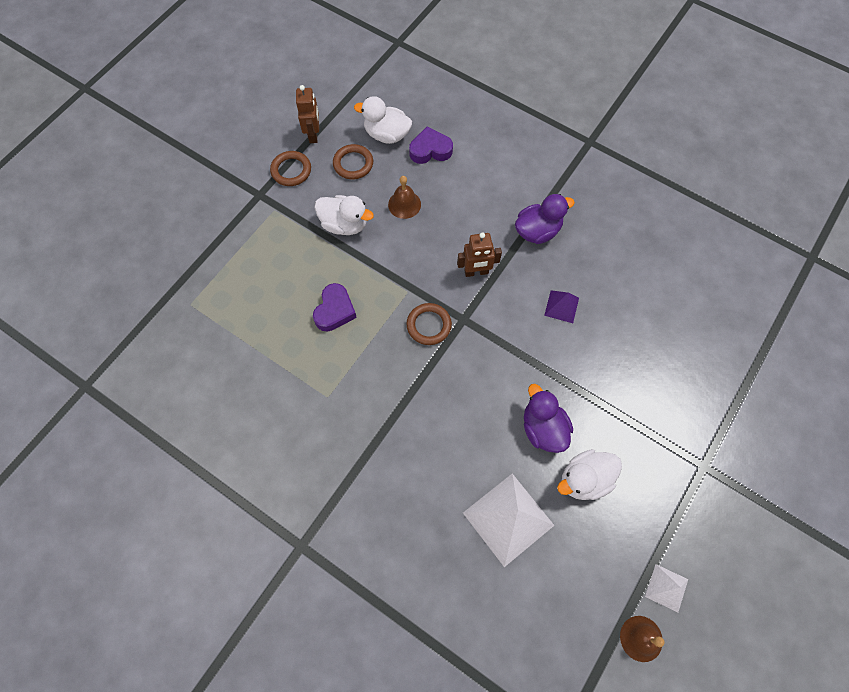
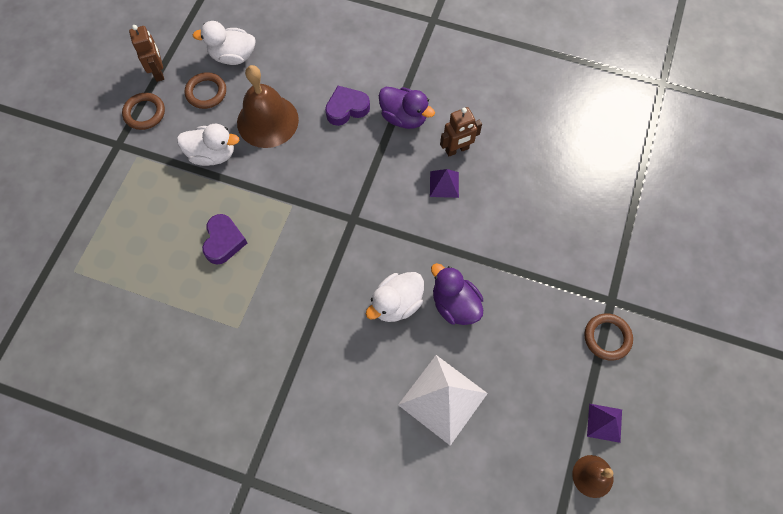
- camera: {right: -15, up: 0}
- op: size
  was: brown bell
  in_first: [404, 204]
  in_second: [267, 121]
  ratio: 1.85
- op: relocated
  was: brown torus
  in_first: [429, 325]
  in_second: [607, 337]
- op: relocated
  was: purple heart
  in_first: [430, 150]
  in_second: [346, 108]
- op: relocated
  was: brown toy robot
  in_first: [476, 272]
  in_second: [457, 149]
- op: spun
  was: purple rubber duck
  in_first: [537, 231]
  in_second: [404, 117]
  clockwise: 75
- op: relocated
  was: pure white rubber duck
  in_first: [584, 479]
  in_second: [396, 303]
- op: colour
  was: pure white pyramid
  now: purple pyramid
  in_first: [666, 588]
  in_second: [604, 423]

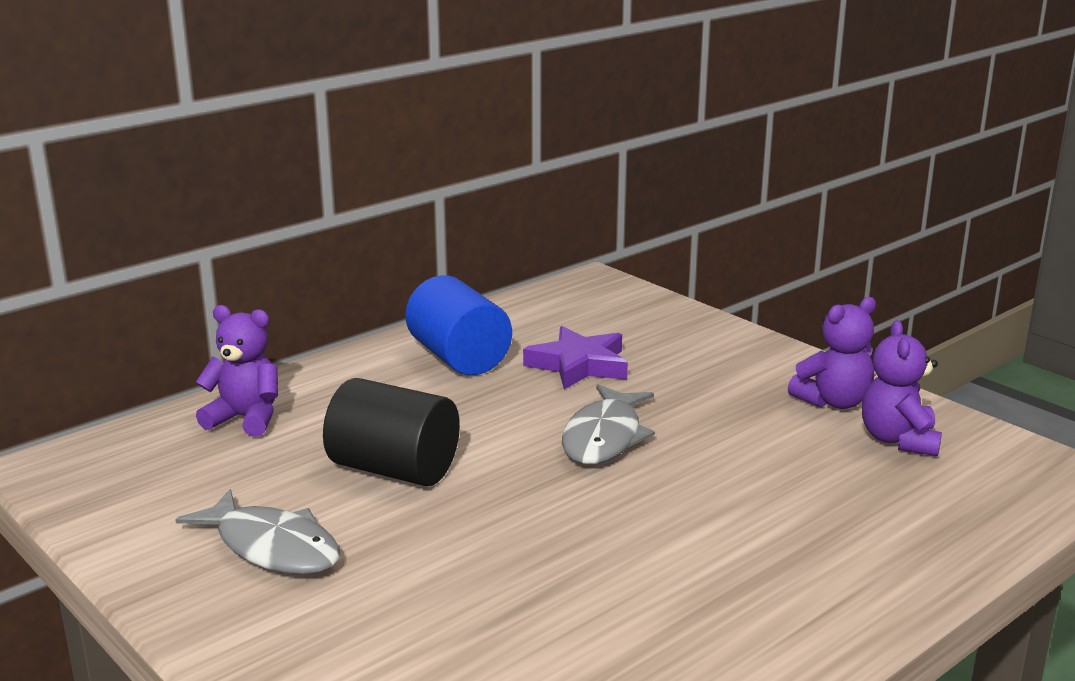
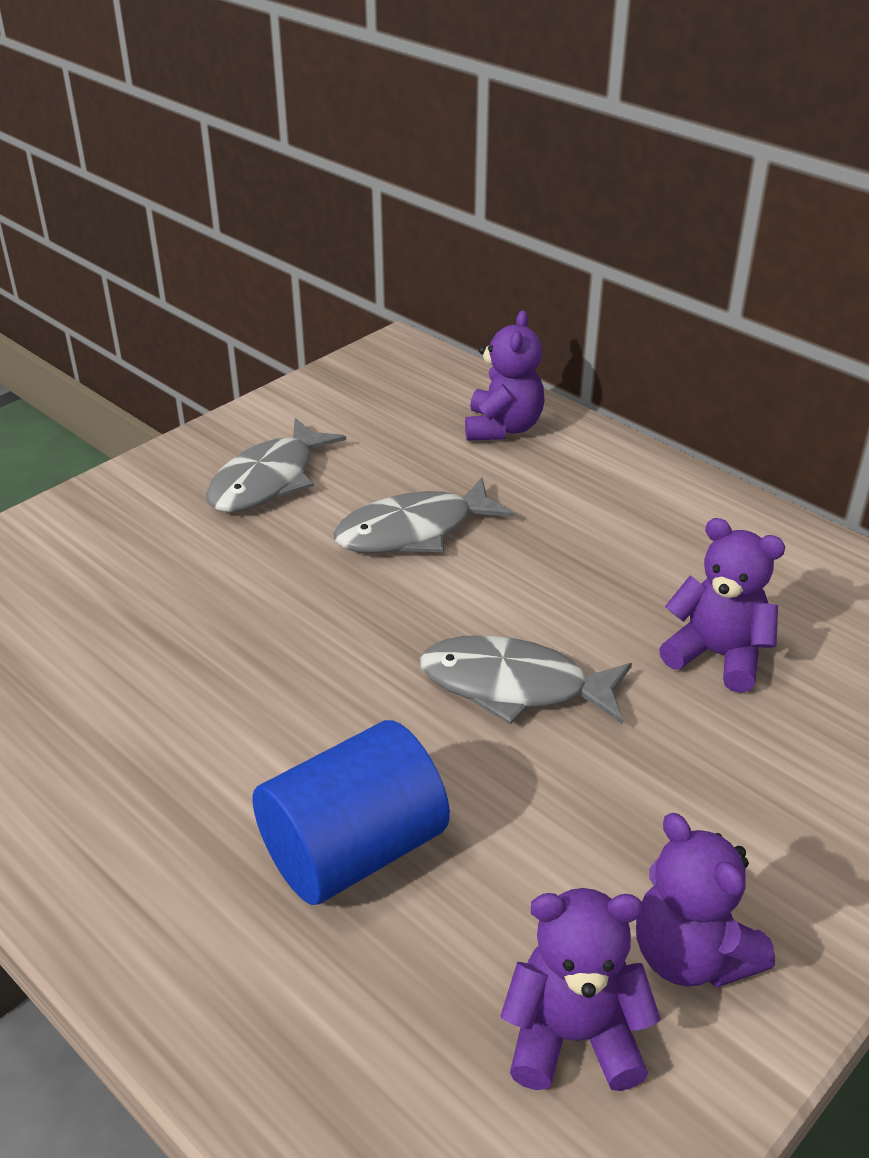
- camera: {right: 85, up: 15}
- op: exchanged
  was: jet-black cylinder
  now: ash-grey fish figure
  in_first: [394, 469]
  in_second: [413, 531]
- op: relocated
  was: royal blue cylinder
  in_first: [459, 358]
  in_second: [353, 850]
- op: exchanged
  was: purple star shape
  now: purple stuffed bear
  in_first: [579, 365]
  in_second: [717, 655]

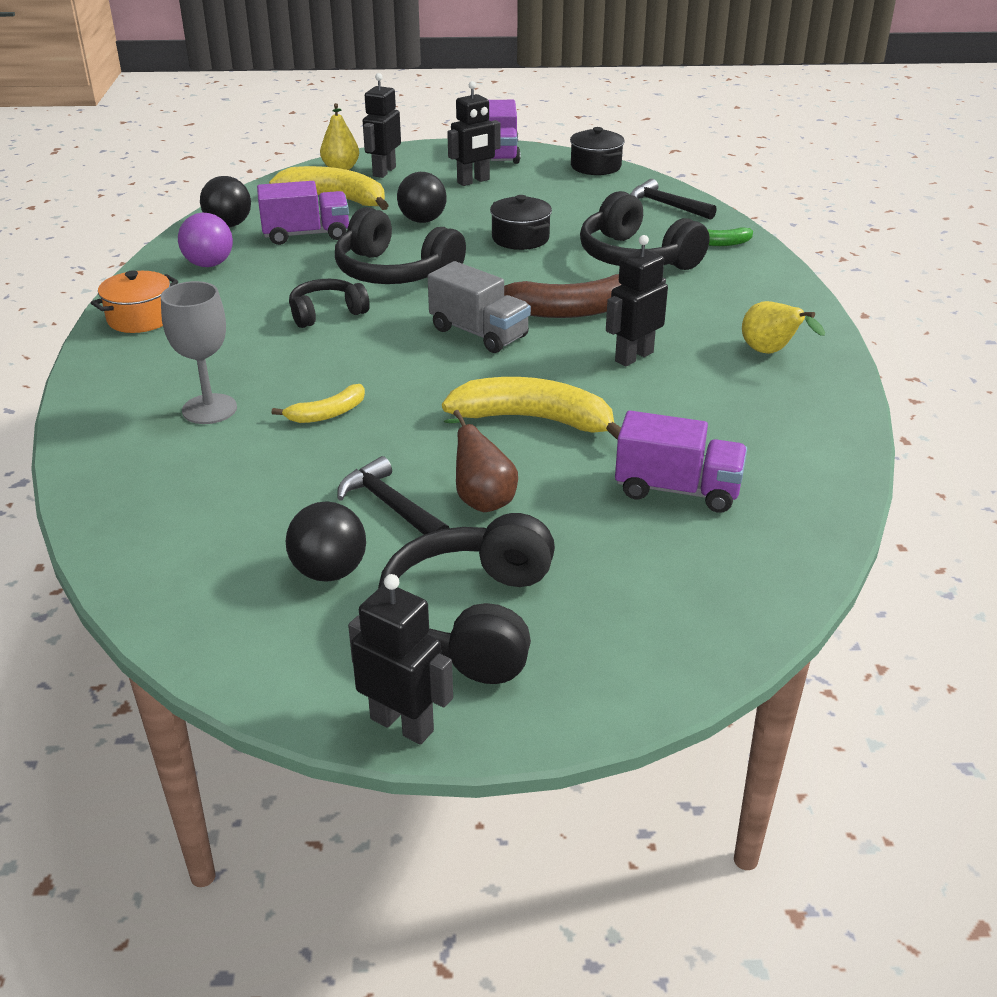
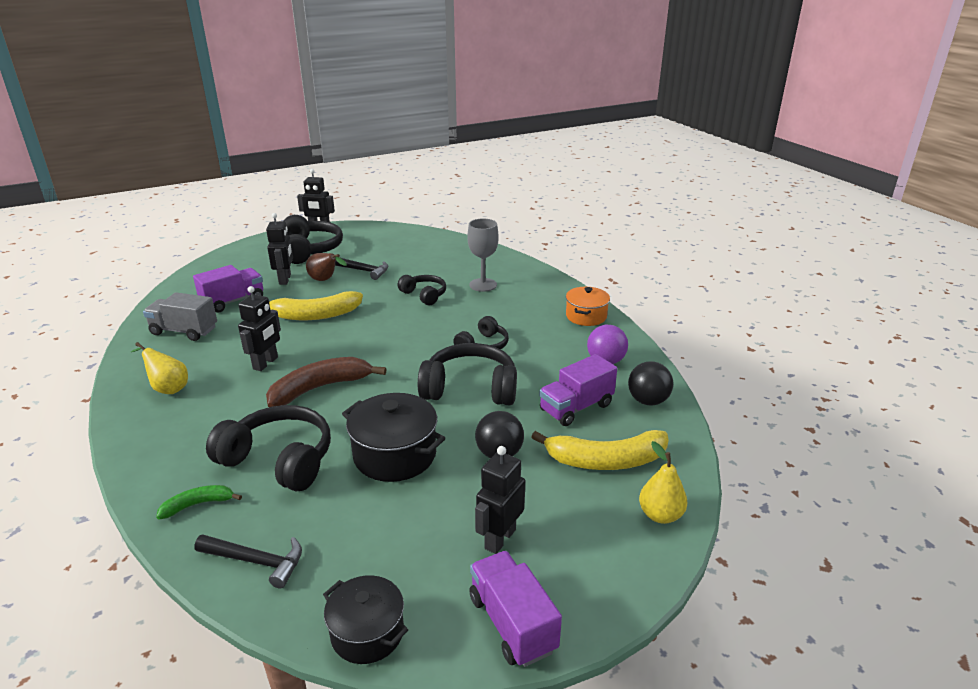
- camera: {right: 155, up: -5}
- op: exchanged
  was: golden banana fruit
  now: jet-black over-ear headphones
  in_first: [327, 414]
  in_second: [424, 295]
- op: missing
  was: jet-black play ball
  in_first: [329, 571]
- op: relocated
  was: jet-black toy robot
  in_first: [384, 171]
  in_second: [285, 279]
- op: relocated
  was: ash-grey toy truck
  in_first: [479, 333]
  in_second: [184, 331]
- op: size
  was: jet-black stockpot
  in_first: [520, 238]
  in_second: [395, 455]
  ratio: 1.51
- op: spun
  was: purple toy truck
  in_first: [677, 490]
  in_second: [233, 301]
  clockwise: 150

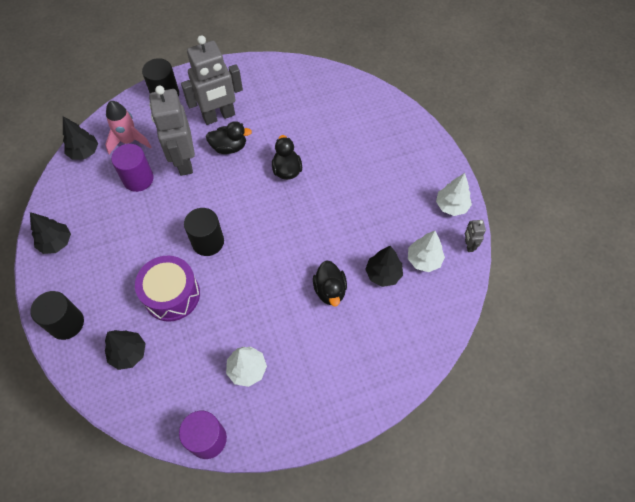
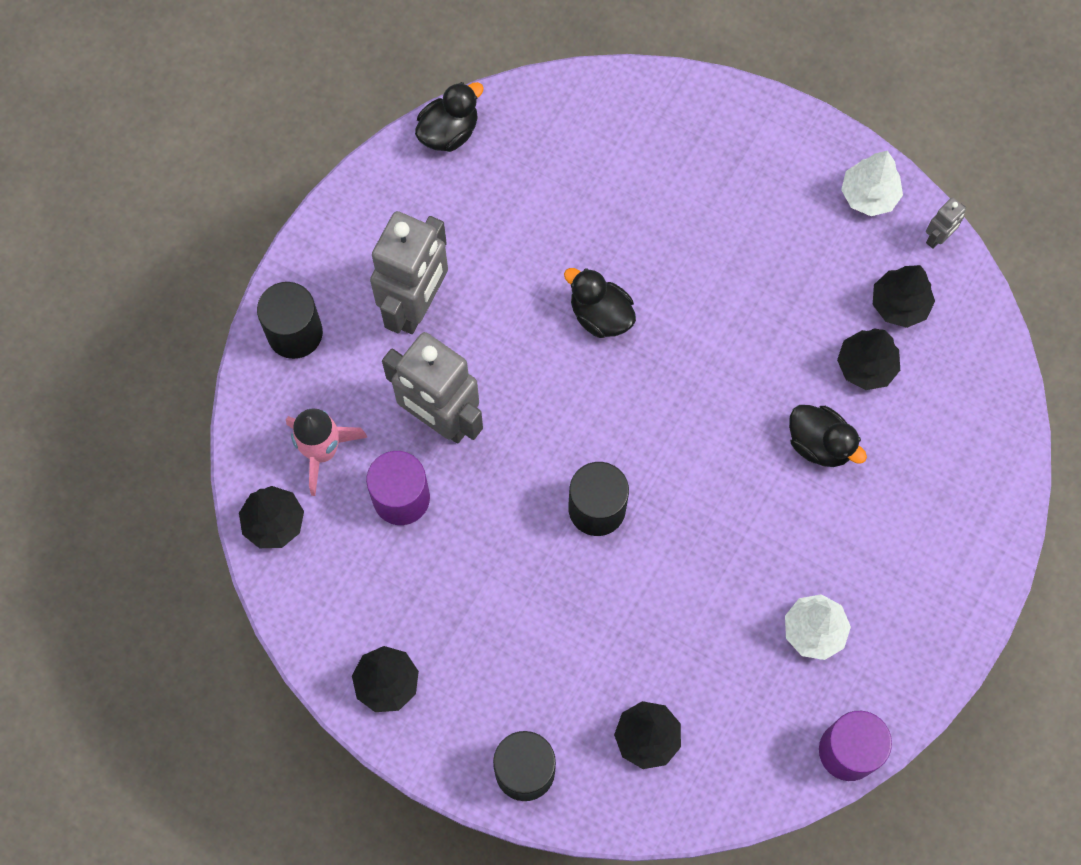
- camera: {right: -40, up: 10}
- op: missing
  was: purple drum
  in_first: [172, 295]
- op: relocated
  was: jet-black rubber duck
  in_first: [229, 147]
  in_second: [449, 132]
- op: colour
  was: pure white fir tree
  now: jet-black fir tree
  in_first: [423, 260]
  in_second: [899, 304]
- op: spun
  was: ash-grey toy robot
  in_first: [468, 245]
  in_second: [937, 238]
  clockwise: -90

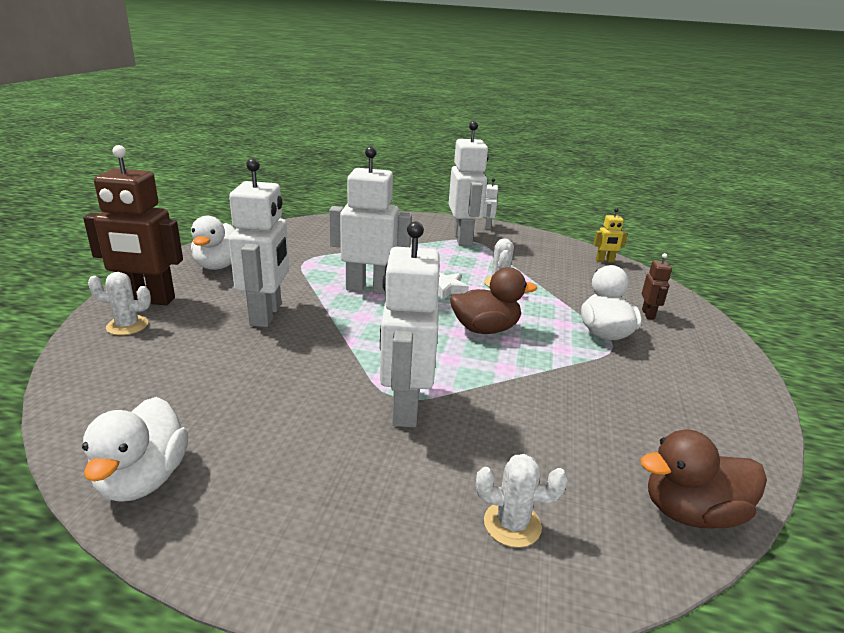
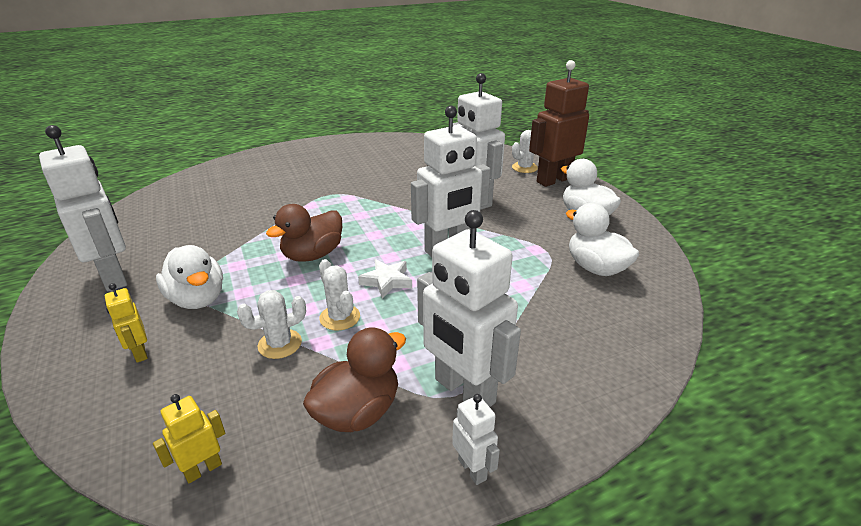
- camera: {right: 145, up: 5}
- op: relocated
  was: pure white rubber duck
  in_first: [143, 479]
  in_second: [596, 268]
- op: relocated
  was: pure white toy robot
  in_first: [404, 407]
  in_second: [114, 277]
- op: relocated
  was: pure white cactus
  in_first: [512, 524]
  in_second: [280, 344]
- op: relocated
  was: brown rubber duck
  in_first: [691, 512]
  in_second: [358, 412]
- op: colour
  was: brown toy robot
  now: golden toy robot
  in_first: [648, 314]
  in_second: [139, 353]

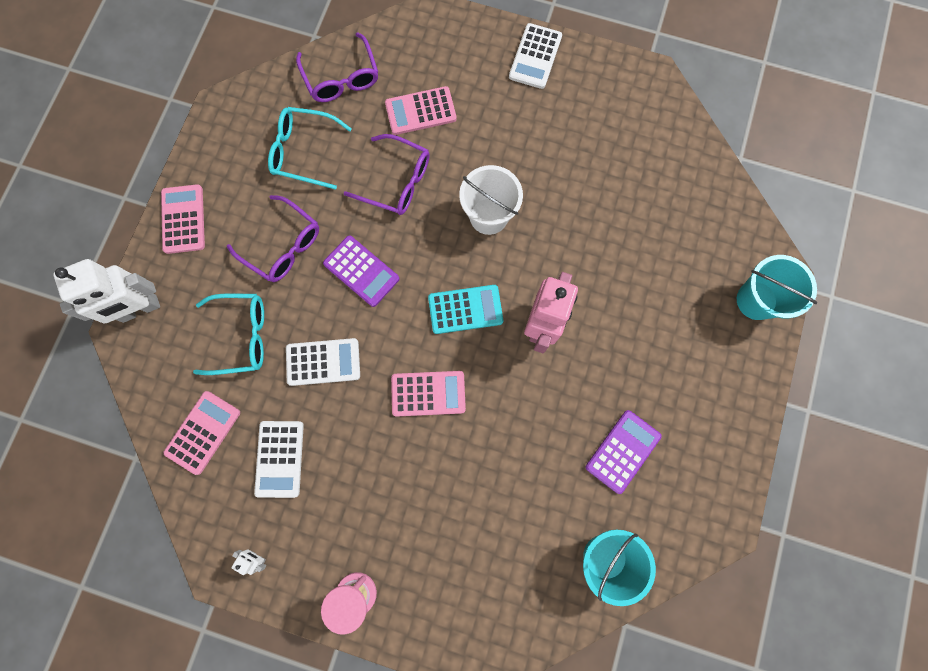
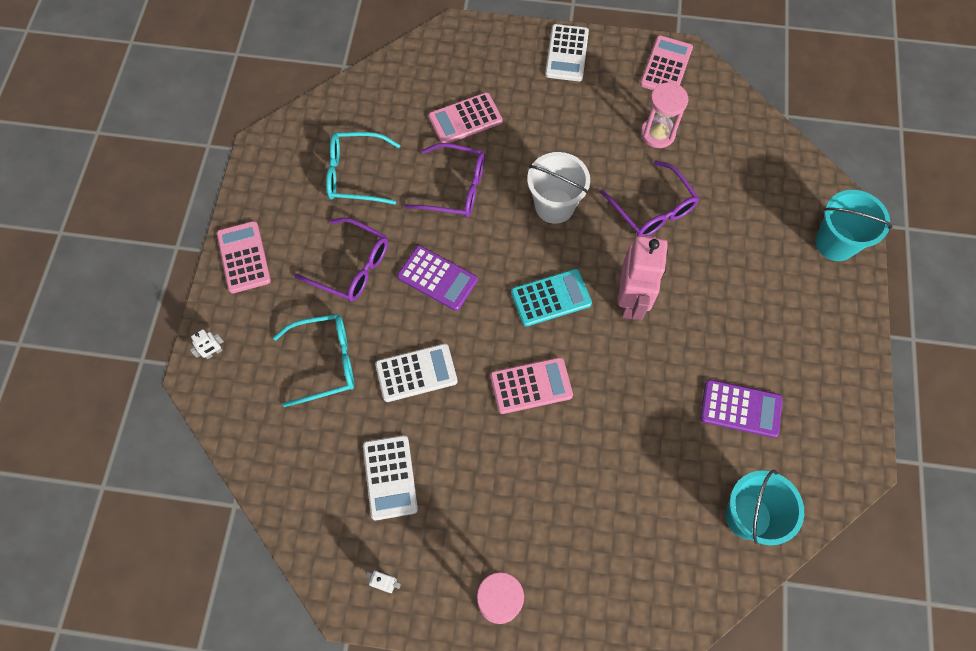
- camera: {right: -10, up: -10}
- op: size
  was: pure white toy robot
  in_first: [140, 309]
  in_second: [214, 352]
  ratio: 0.41
- op: relocated
  was: pink pocket calculator
  in_first: [203, 432]
  in_second: [666, 66]
- op: relocated
  was: purple eyeglasses
  in_first: [341, 78]
  in_second: [653, 209]
- op: spun
  was: purple pocket calculator
  in_first: [622, 451]
  in_second: [740, 408]
  clockwise: 75
- op: appeared
  now: pink hourglass
  in_second: [657, 134]

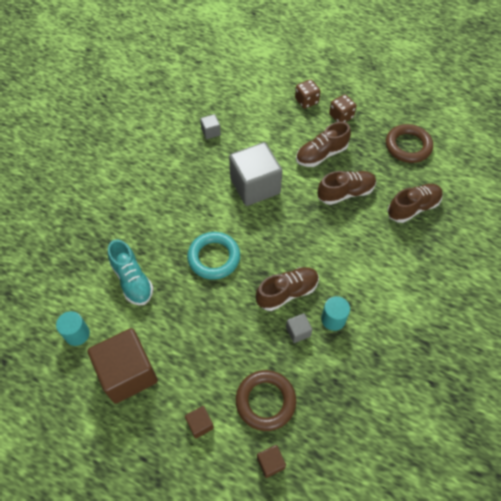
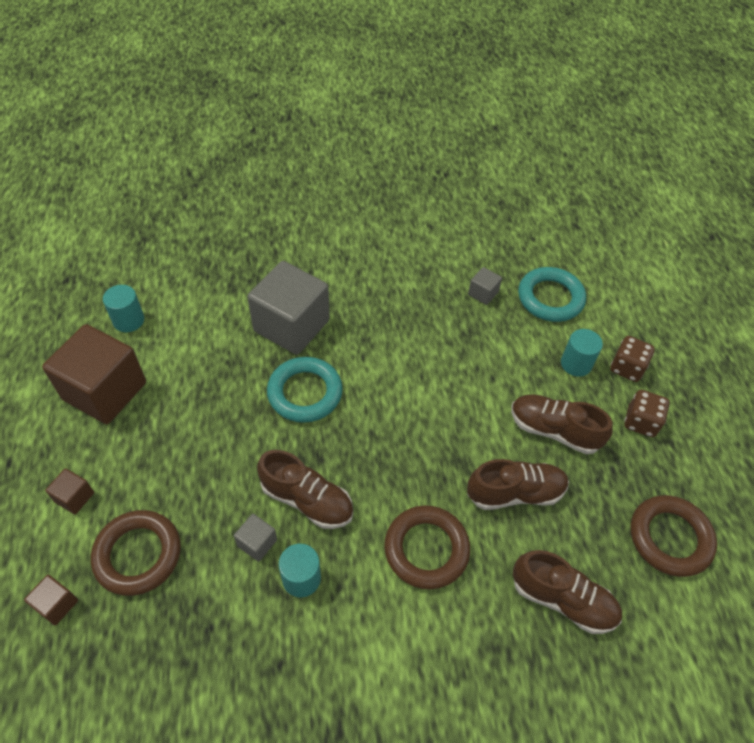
- camera: {right: 55, up: -5}
- op: missing
  was: turquoise shoe
  in_first: [132, 280]
- op: relocated
  was: ash-grey solid cube
  in_first: [255, 186]
  in_second: [291, 325]
- op: spun
  was: brown shoe
  in_first: [345, 193]
  in_second: [515, 493]
  clockwise: -45
- op: appeared
  now: brown torus
  in_second: [426, 549]
- op: appeared
  now: turquoise torus
  in_second: [550, 298]
- op: appeared
  now: turquoise cylinder
  in_second: [576, 364]

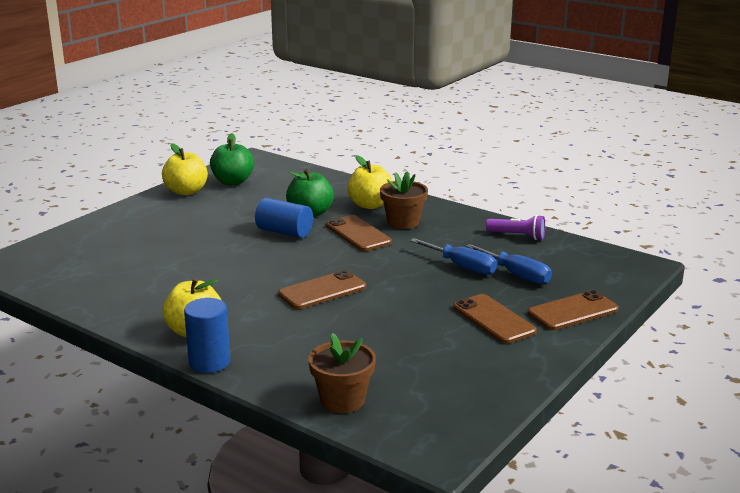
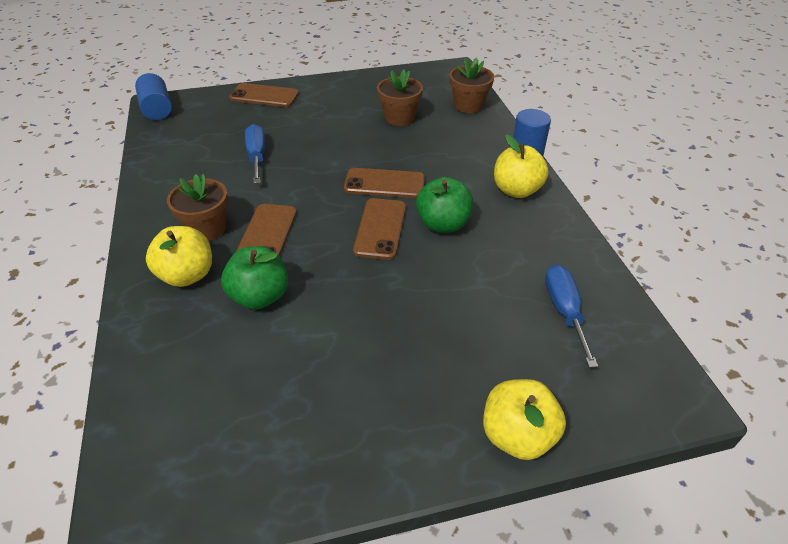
- camera: {right: -140, up: 20}
- op: relocated
  was: golden apple fruit
  in_first: [186, 191]
  in_second: [517, 435]
- op: relocated
  was: emerald apple fruit
  in_first: [233, 182]
  in_second: [443, 224]
- op: relocated
  was: royal blue cylinder
  in_first: [284, 232]
  in_second: [157, 109]
- op: relocated
  was: brown mobile phone
  in_first: [493, 319]
  in_second: [380, 229]
- op: relocated
  was: royal blue hand screwdriver
  in_first: [516, 275]
  in_second: [564, 311]
- op: missing
  was: purple torch
  in_first: [517, 236]
- op: appeared
  now: brown flower pot
  in_second: [399, 118]

